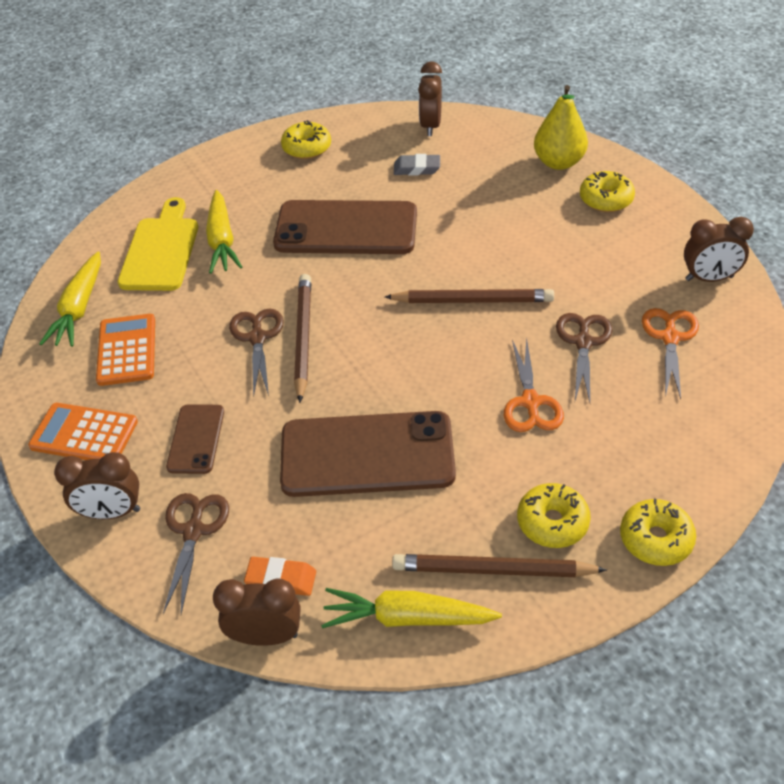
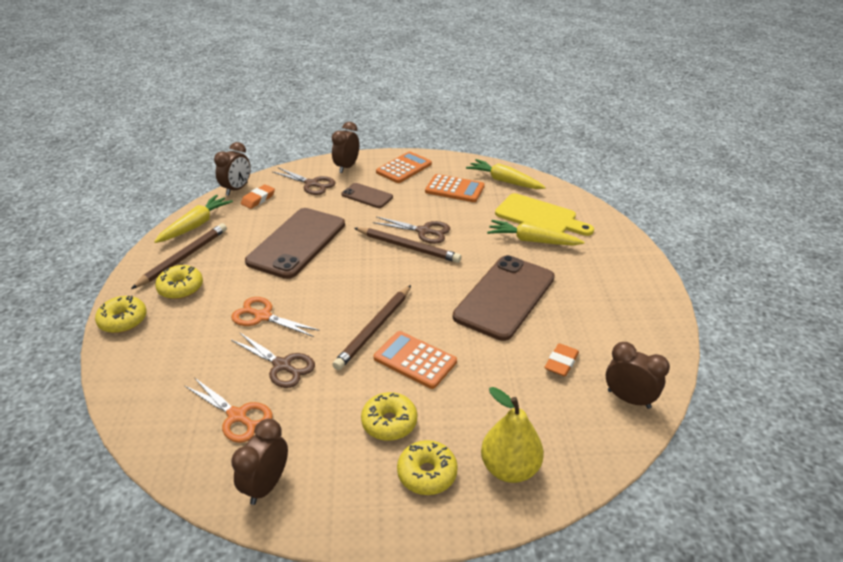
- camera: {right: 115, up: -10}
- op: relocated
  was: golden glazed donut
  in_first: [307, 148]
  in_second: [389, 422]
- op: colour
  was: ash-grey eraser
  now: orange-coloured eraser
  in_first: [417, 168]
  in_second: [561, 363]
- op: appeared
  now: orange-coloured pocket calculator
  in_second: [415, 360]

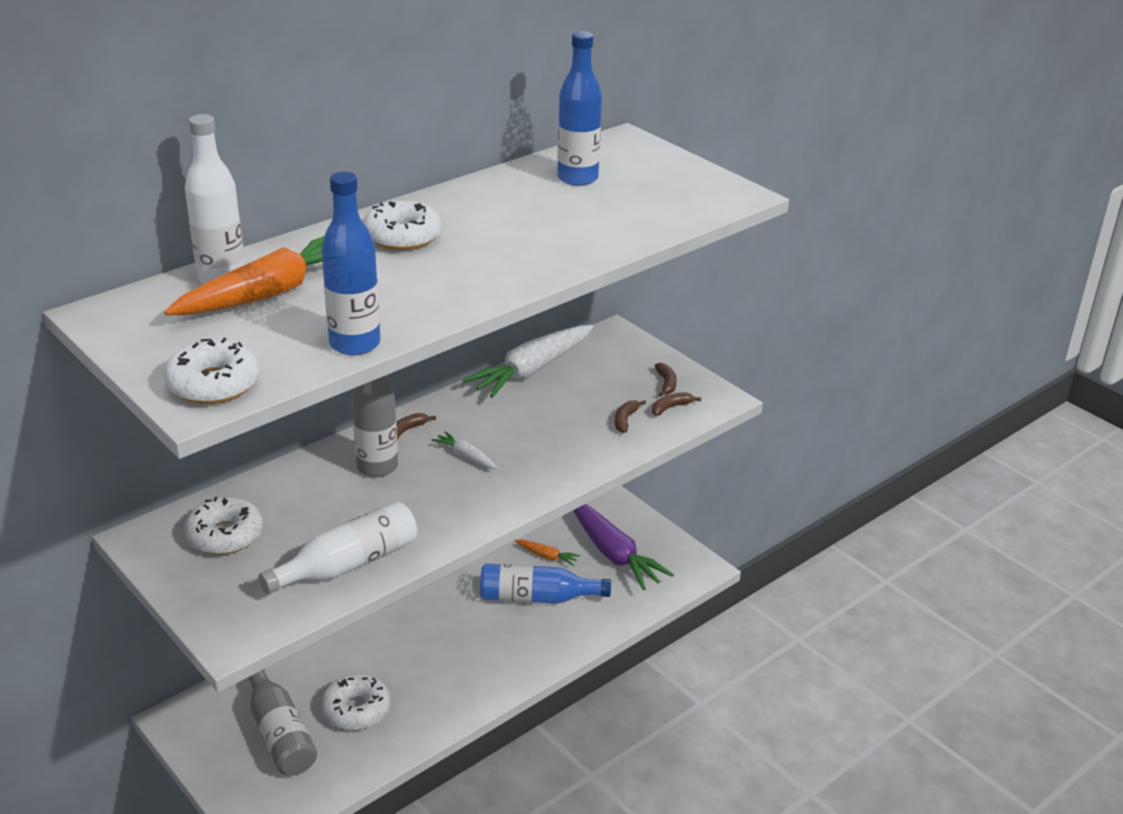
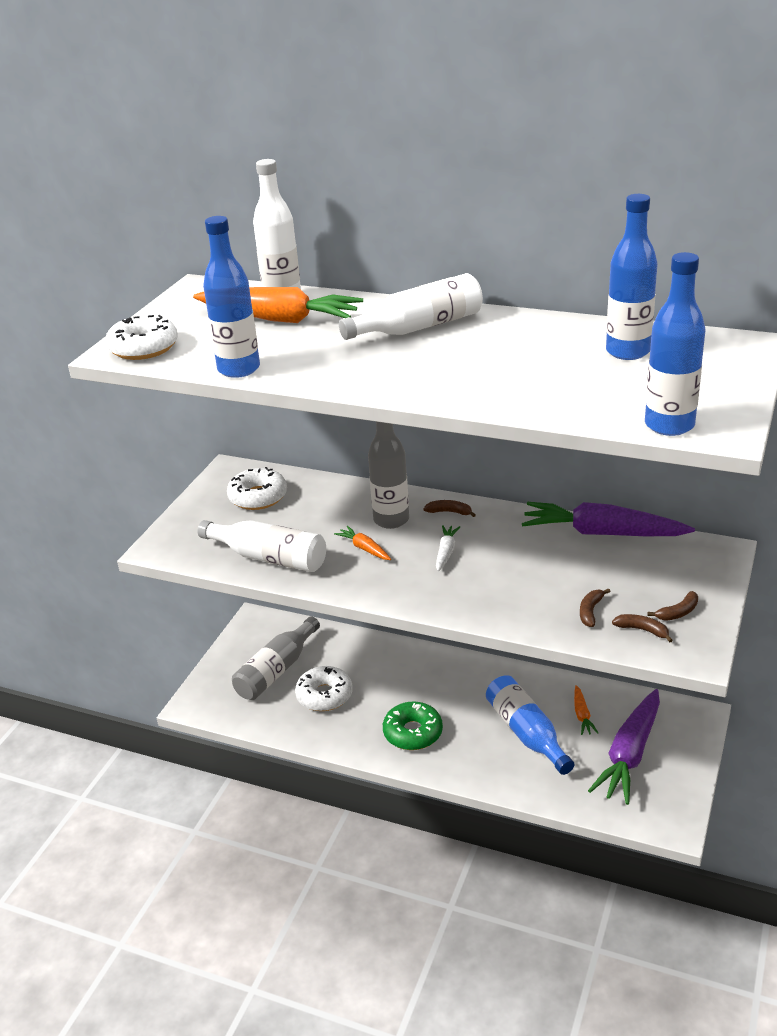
- camera: {right: 65, up: 0}
- op: exchanged
  was: pure white glazed donut
  now: pure white drink bottle
  in_first: [402, 237]
  in_second: [419, 327]
- op: colour
  was: pure white toy carrot
  now: purple toy carrot
  in_first: [531, 370]
  in_second: [602, 533]
- op: spun
  was: brown banana fruit
  in_first: [625, 420]
  in_second: [590, 611]
  clockwise: -60
- op: appeared
  now: orange-coloured toy carrot
  in_second: [364, 548]
- op: appeared
  now: emerald glazed donut
  in_second: [413, 732]
- op: appeared
  now: royal blue drink bottle
  in_second: [669, 425]

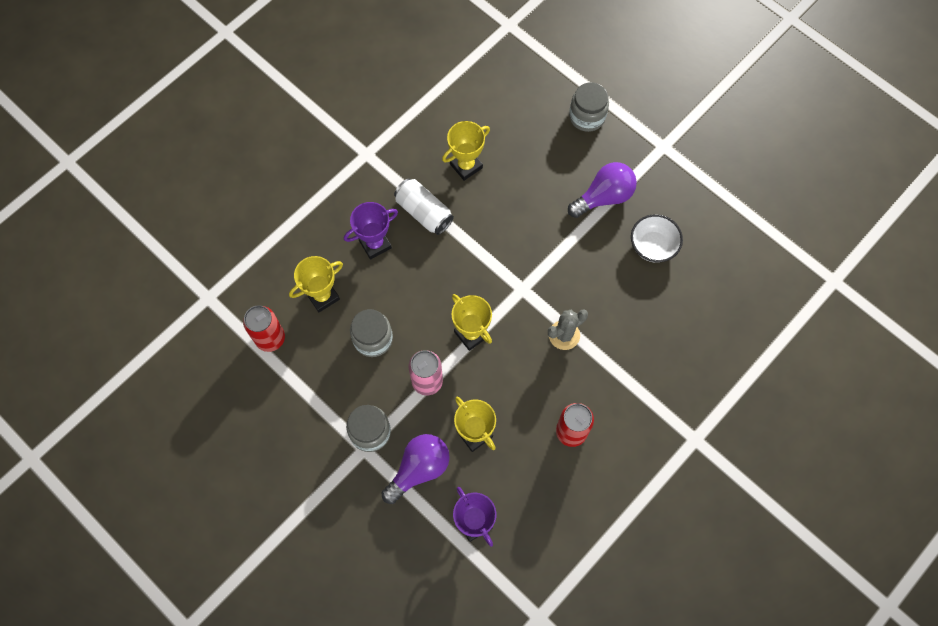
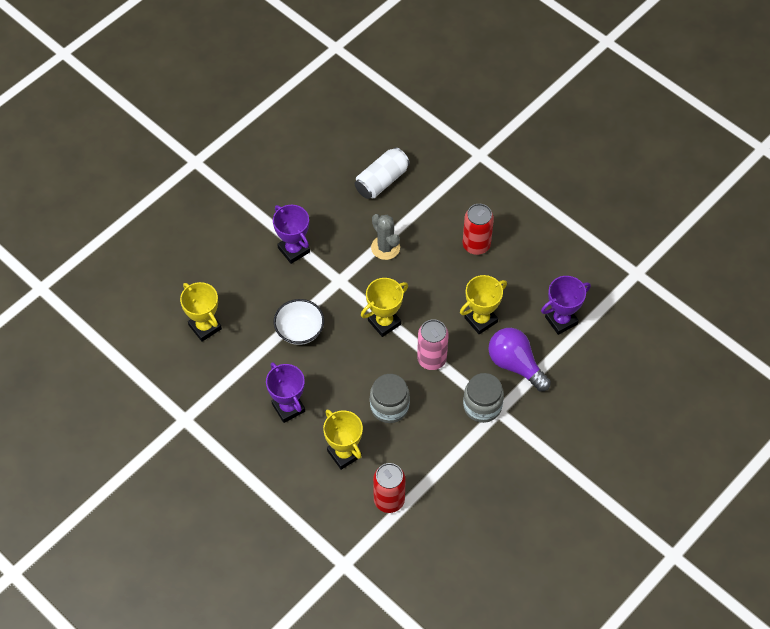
- camera: {right: -90, up: -10}
- op: relocated
  was: pure white tin
  in_first: [424, 212]
  in_second: [382, 181]
- op: missing
  was: purple lightbulb
  in_first: [604, 197]
- op: missing
  was: ash-grey preserve jar
  in_first: [587, 116]
- op: relocated
  was: pure white bowl
  in_first: [653, 246]
  in_second: [299, 331]
- op: appeared
  now: purple trophy
  in_second: [294, 250]

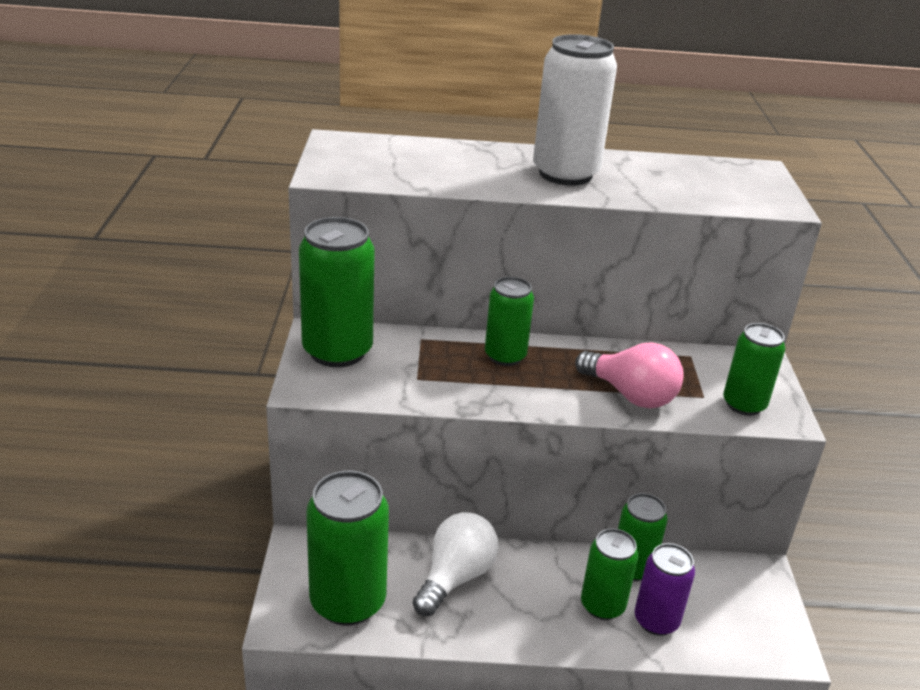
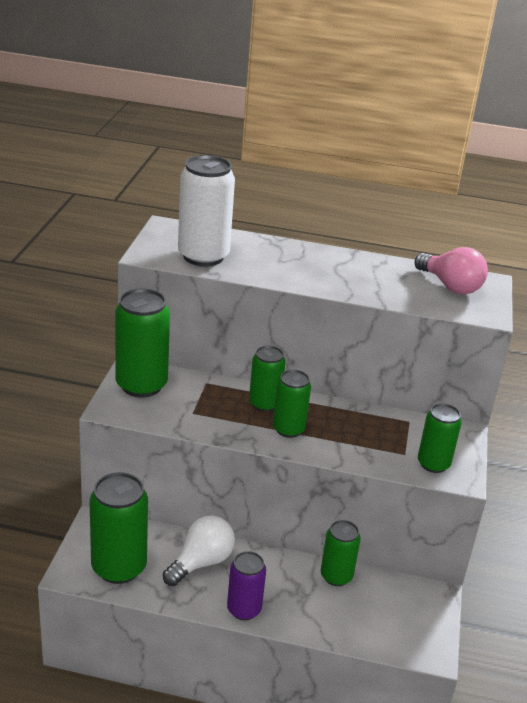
- camera: {right: 10, up: 0}
- op: relocated
  was: pure white tin
  in_first: [565, 174]
  in_second: [203, 256]
- op: relocated
  was: pink lightbulb
  in_first: [630, 395]
  in_second: [450, 286]
- op: relocated
  was: emerald tin
  in_first: [602, 605]
  in_second: [288, 429]
- op: relocated
  was: purple tin
  in_first: [656, 620]
  in_second: [244, 609]

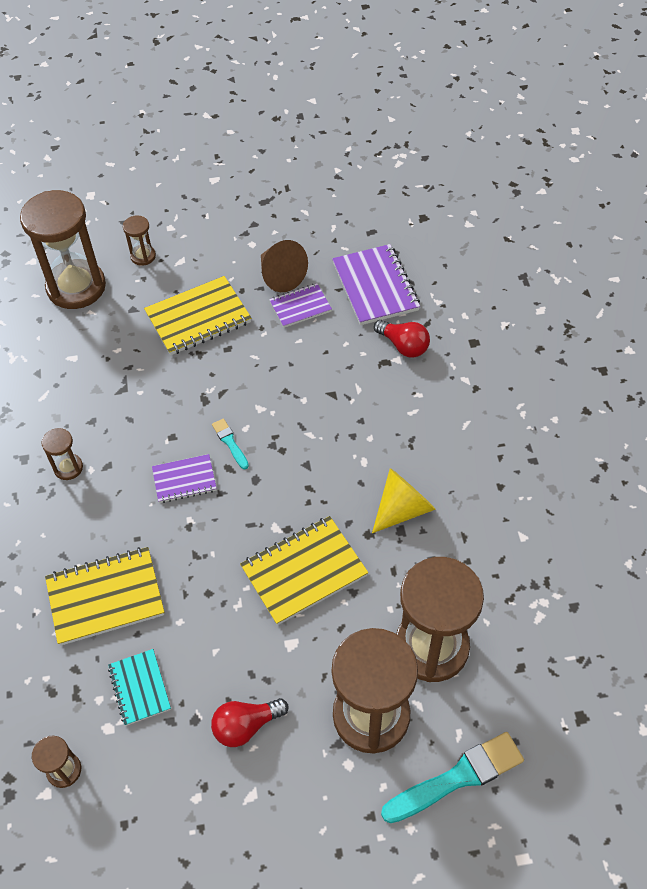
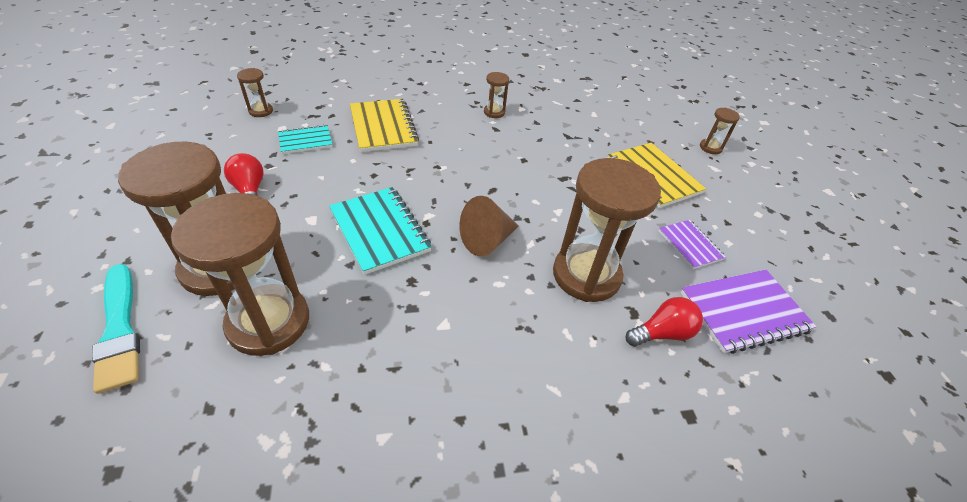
- camera: {right: 85, up: -10}
- op: relocated
  was: brown hourglass
  in_first: [76, 287]
  in_second: [586, 275]
- op: missing
  was: purple notebook
  in_first: [184, 480]
- op: missing
  was: turquoise brush
  in_first: [230, 442]
- op: colour
  was: golden notebook
  now: turquoise notebook
  in_first: [304, 571]
  in_second: [379, 231]
- op: relocated
  was: brown cone shape
  in_first: [280, 276]
  in_second: [487, 240]
- op: missing
  was: golden cone shape
  in_first: [402, 508]
- op: spun
  was: red lightbulb
  in_first: [403, 346]
  in_second: [662, 333]
  clockwise: -150

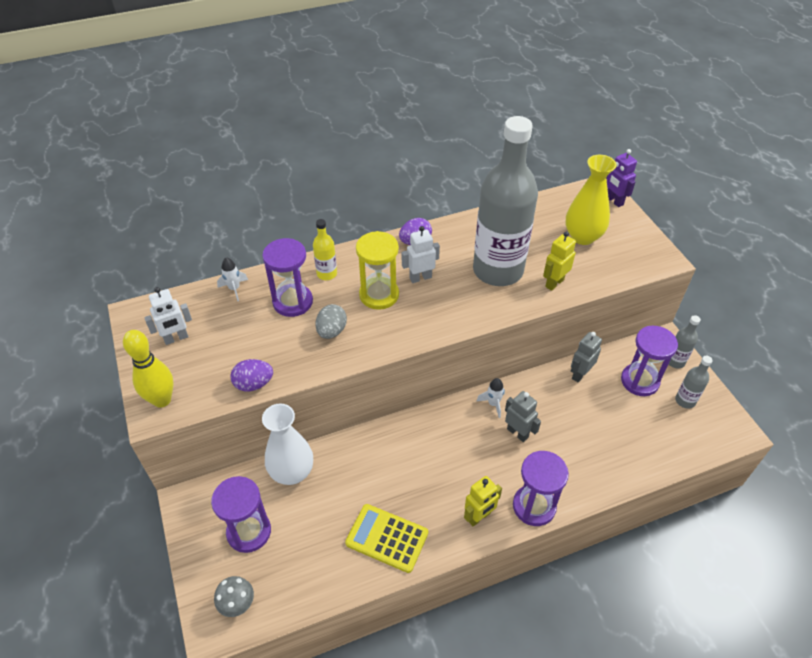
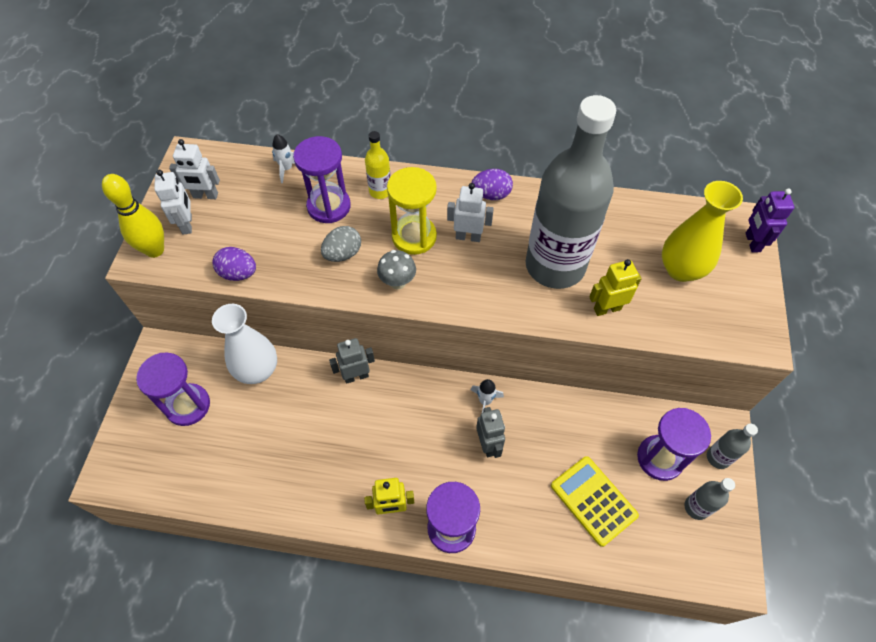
- camera: {right: 30, up: 10}
- op: relocated
  was: ash-grey toadstool
  in_first: [238, 604]
  in_second: [397, 282]
- op: relocated
  was: golden pocket calculator
  in_first: [387, 538]
  in_second: [593, 500]
- op: relocated
  was: ash-grey toy robot
  in_first: [580, 374]
  in_second: [356, 376]
- op: appeared
  now: pure white toy robot
  in_second: [187, 224]

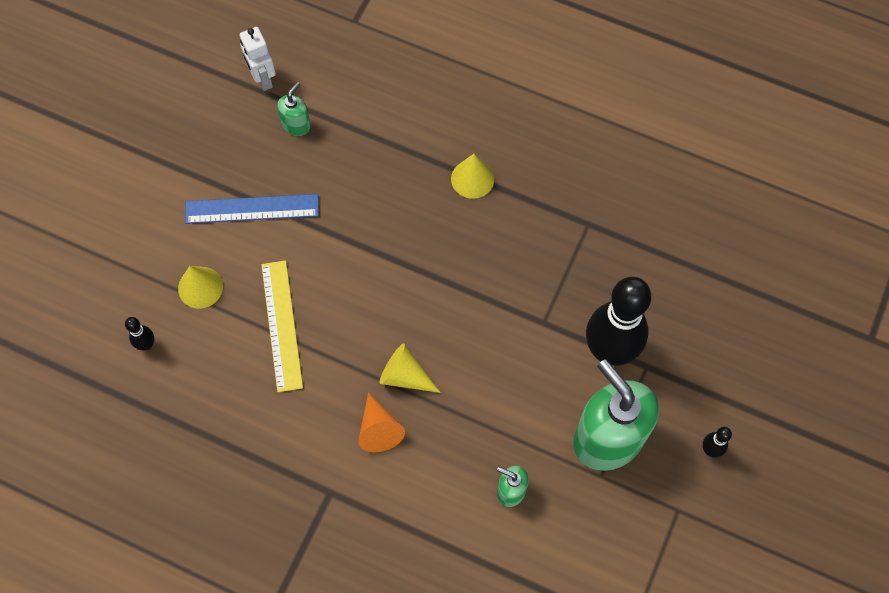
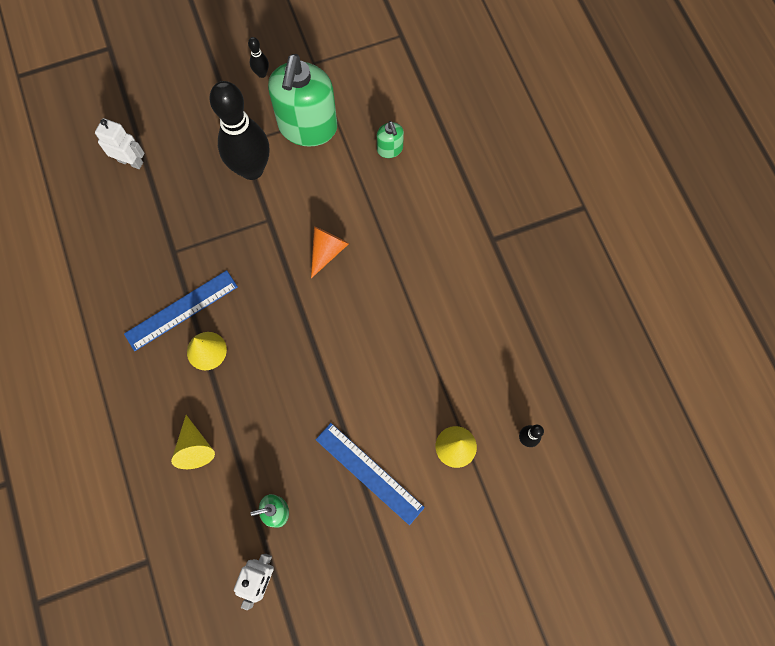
- camera: {right: -135, up: 5}
- op: missing
  was: golden measuring stick
  in_first: [282, 325]
- op: relocated
  was: orange-coloured cone shape
  in_first: [379, 429]
  in_second: [327, 251]
- op: relocated
  was: golden cone shape
  in_first: [405, 376]
  in_second: [195, 447]
- op: appeared
  now: pure white toy robot
  in_second: [130, 161]
- op: appeared
  now: royal blue measuring stick
  in_second: [181, 310]

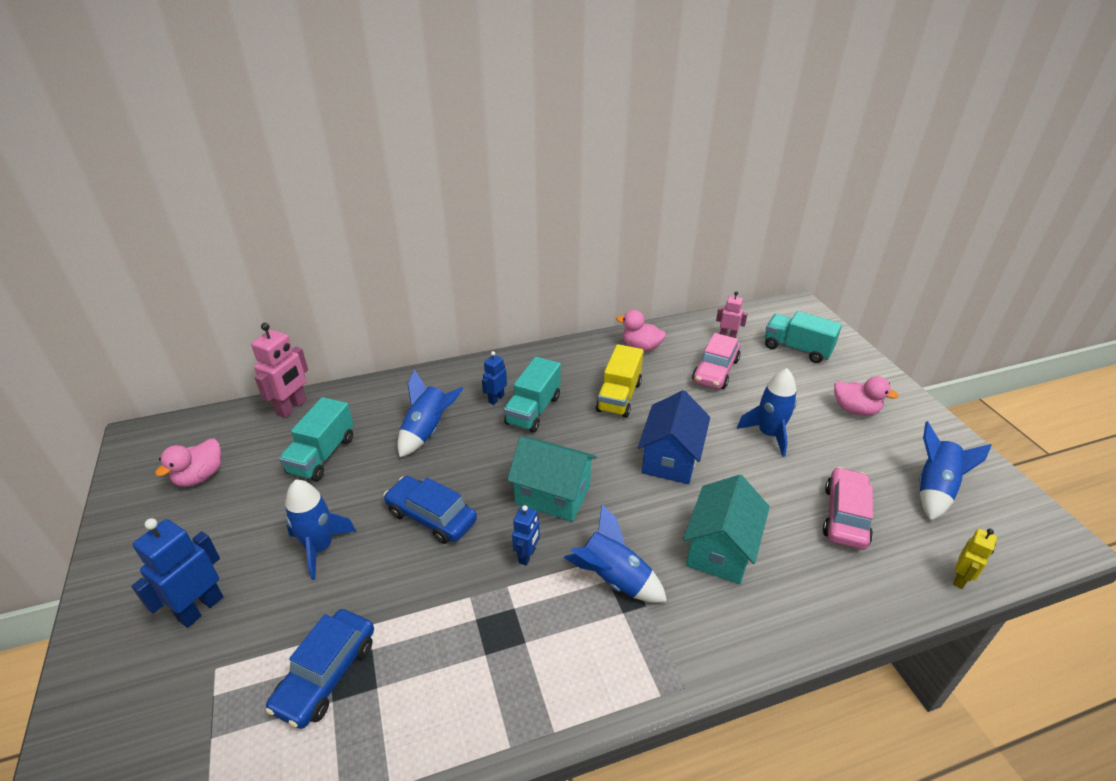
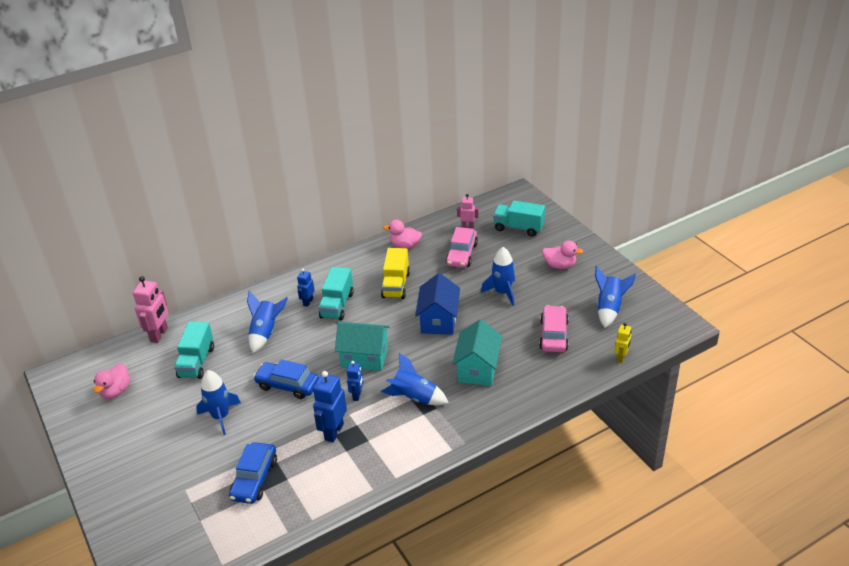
- camera: {right: -10, up: 0}
- op: relocated
  was: royal blue toy robot
  in_first: [200, 608]
  in_second: [333, 432]

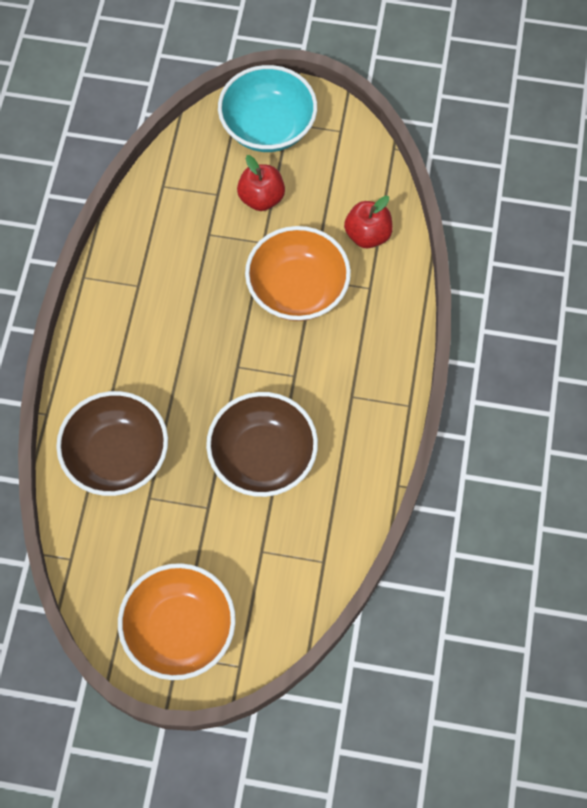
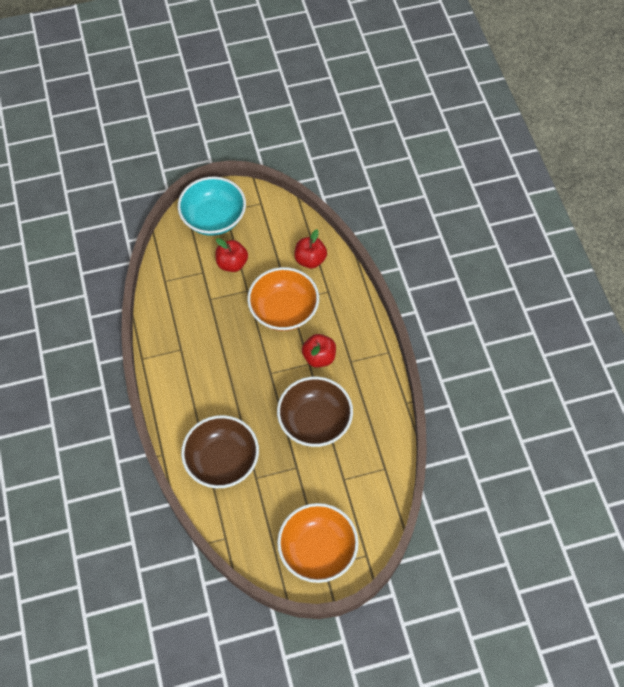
- camera: {right: -25, up: -5}
- op: appeared
  now: red apple fruit
  in_second: [319, 357]

